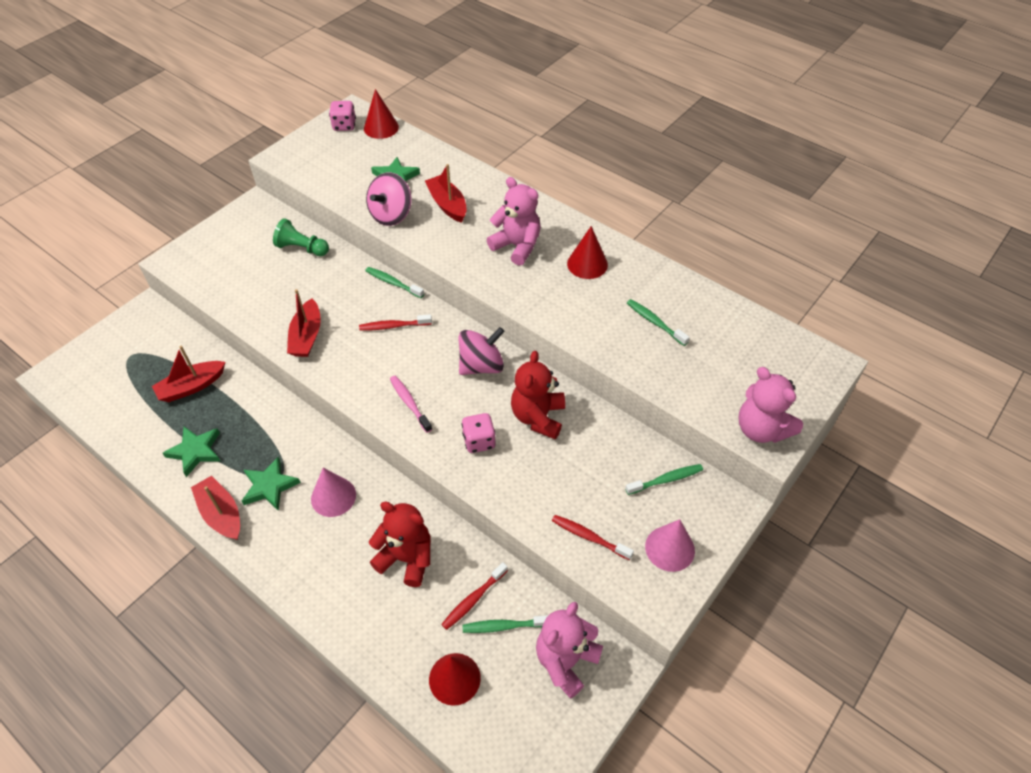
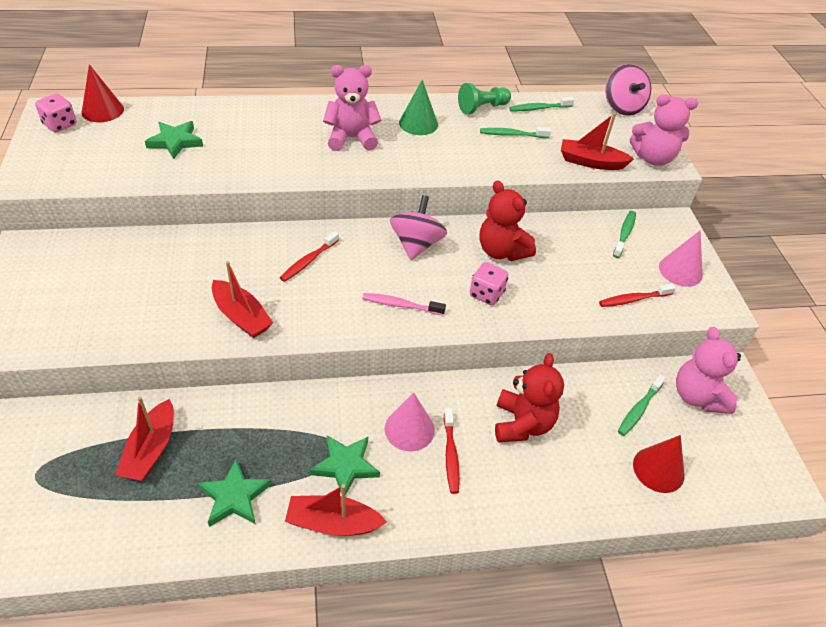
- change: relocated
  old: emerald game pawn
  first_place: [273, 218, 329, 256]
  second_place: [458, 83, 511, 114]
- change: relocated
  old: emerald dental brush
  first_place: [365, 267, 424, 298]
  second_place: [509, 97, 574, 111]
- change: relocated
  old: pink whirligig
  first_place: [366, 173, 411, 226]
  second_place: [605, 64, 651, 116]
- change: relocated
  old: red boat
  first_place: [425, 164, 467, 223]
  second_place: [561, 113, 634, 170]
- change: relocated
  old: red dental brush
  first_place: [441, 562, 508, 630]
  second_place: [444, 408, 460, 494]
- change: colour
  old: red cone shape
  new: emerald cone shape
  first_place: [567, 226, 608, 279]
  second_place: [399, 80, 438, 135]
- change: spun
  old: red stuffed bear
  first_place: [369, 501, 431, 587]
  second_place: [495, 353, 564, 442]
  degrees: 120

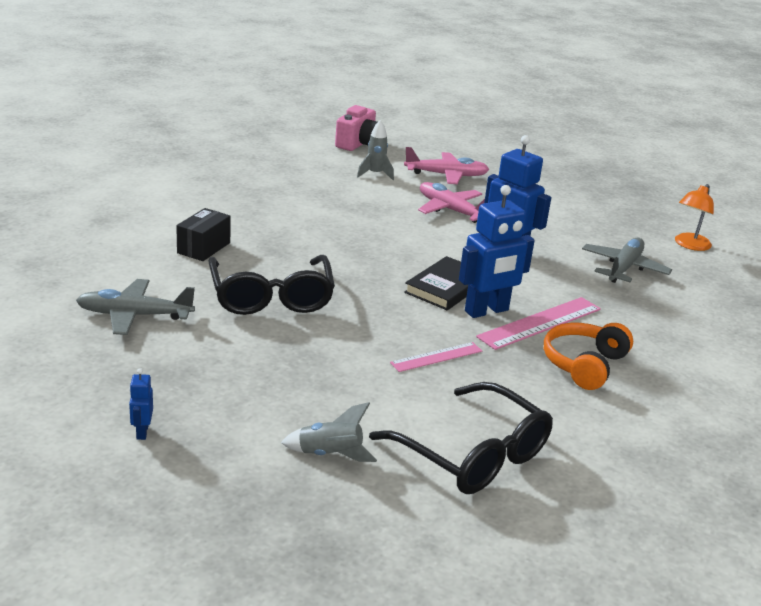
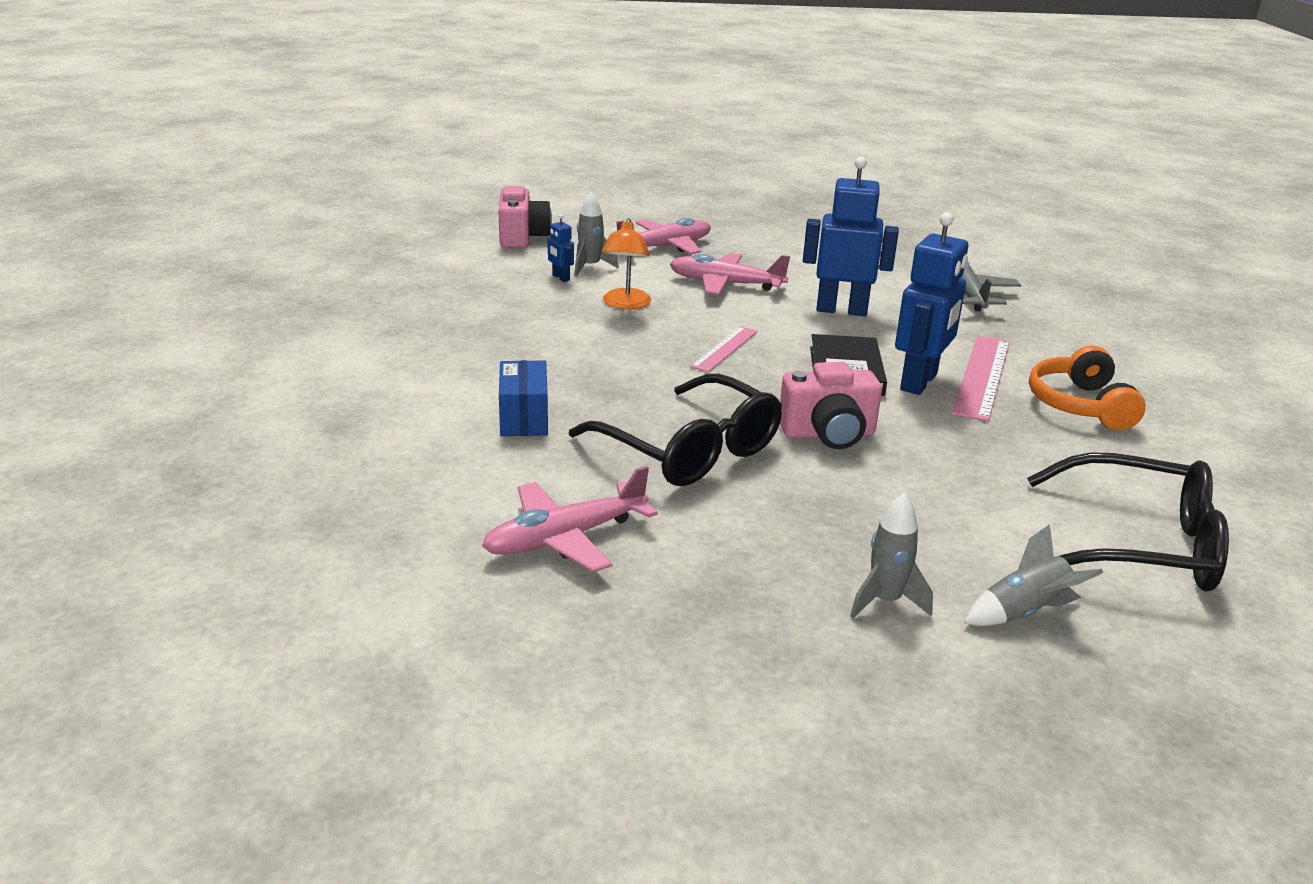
- change: appeared
  new: pink photo camera
  second_place: [780, 362, 882, 449]
- change: appeared
  new: grey rocket
  second_place: [850, 492, 933, 618]
- change: relocated
  old: cobalt robot figure
  first_place: [129, 368, 153, 440]
  second_place: [548, 214, 574, 282]
- change: relocated
  old: pink straightedge
  first_place: [390, 342, 482, 372]
  second_place: [690, 326, 758, 372]
- change: relocated
  old: bright orange desk lamp
  first_place: [675, 184, 714, 251]
  second_place: [602, 218, 651, 309]
- change: colour
  old: grey toy plane
  new: pink toy plane
  first_place: [76, 279, 195, 335]
  second_place: [482, 466, 658, 572]
- change: colour
  old: black box
  new: cobalt box
  first_place: [176, 208, 231, 261]
  second_place: [499, 360, 548, 436]

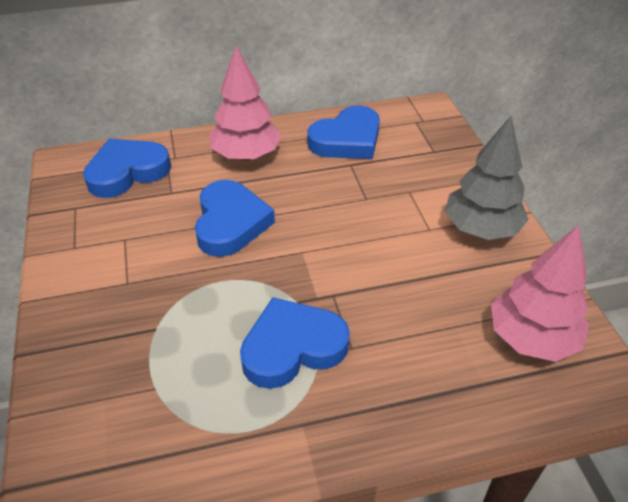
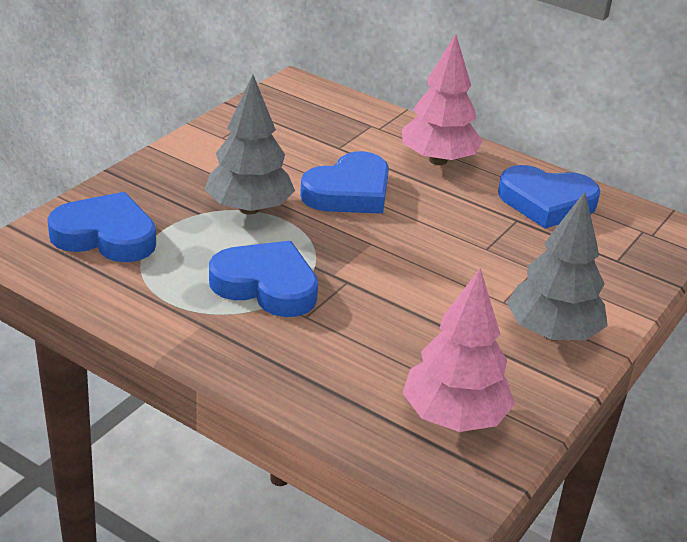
- change: appeared
  new: grey tree
  second_place: [205, 75, 295, 215]
- change: relocated
  old: cobalt heart
  first_place: [83, 139, 171, 198]
  second_place: [47, 192, 156, 262]

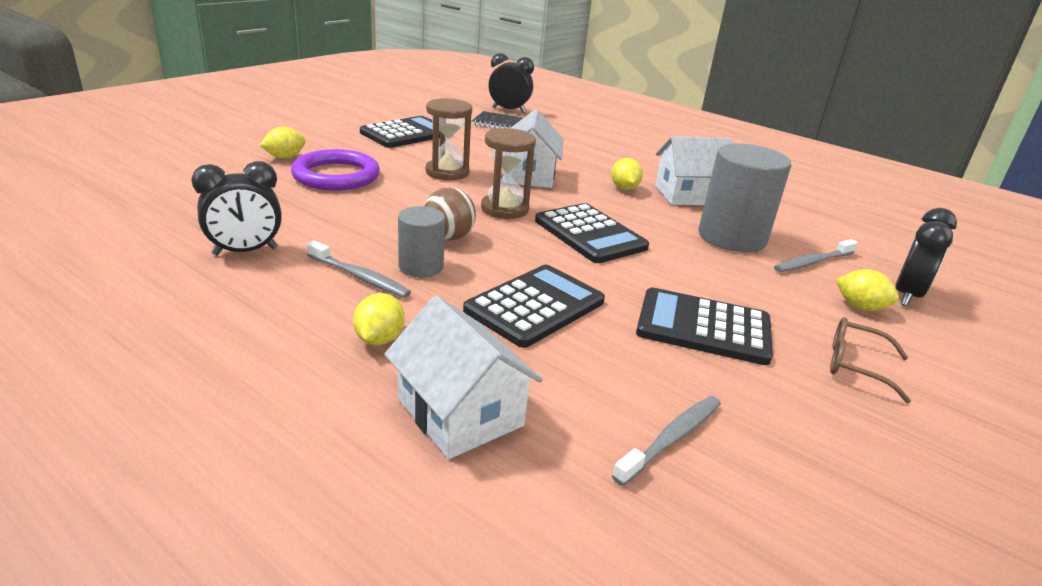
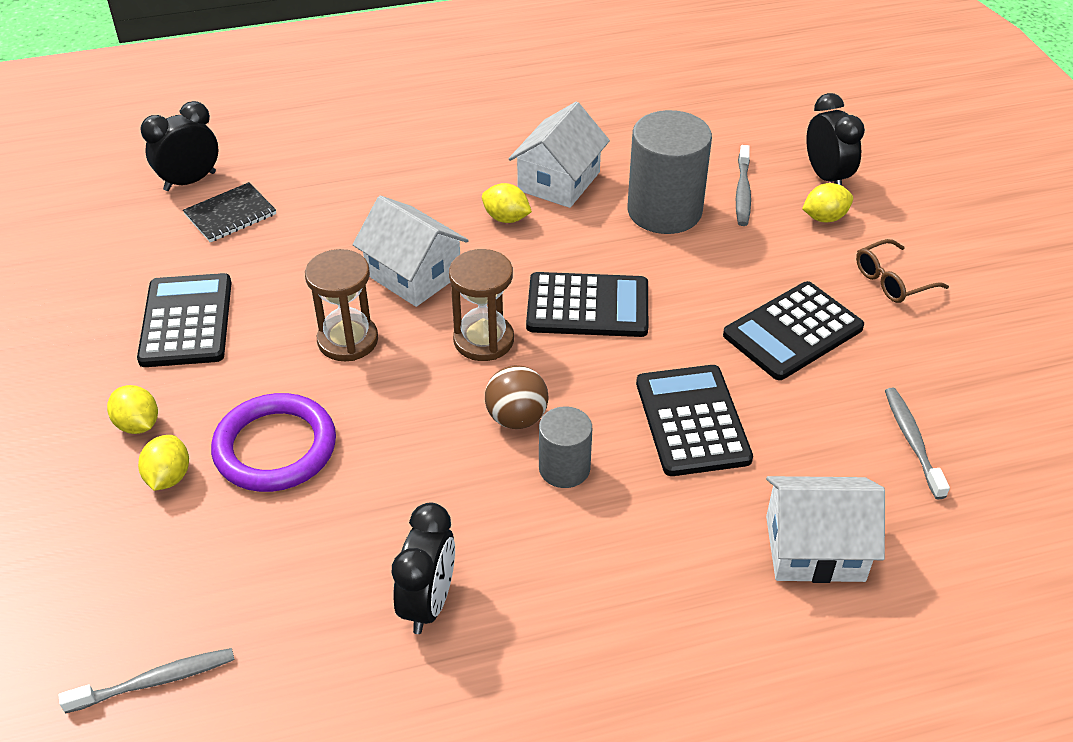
- change: relocated
  old: grey dental brush
  first_place: [307, 240, 411, 298]
  second_place: [58, 648, 234, 713]
- change: relocated
  old: bright yellow toy lemon
  first_place: [353, 293, 405, 345]
  second_place: [107, 385, 158, 434]

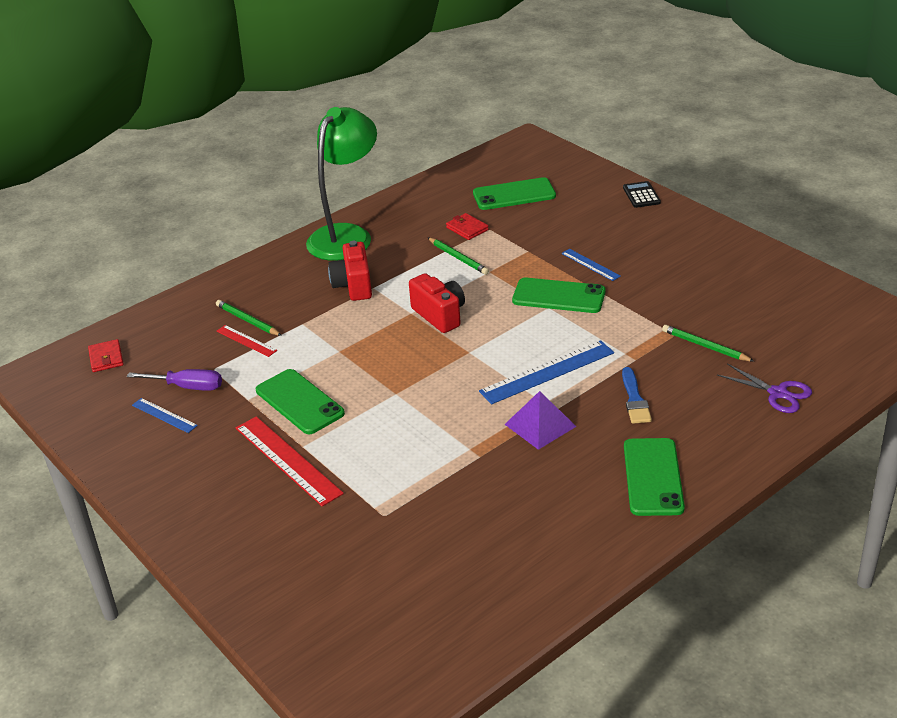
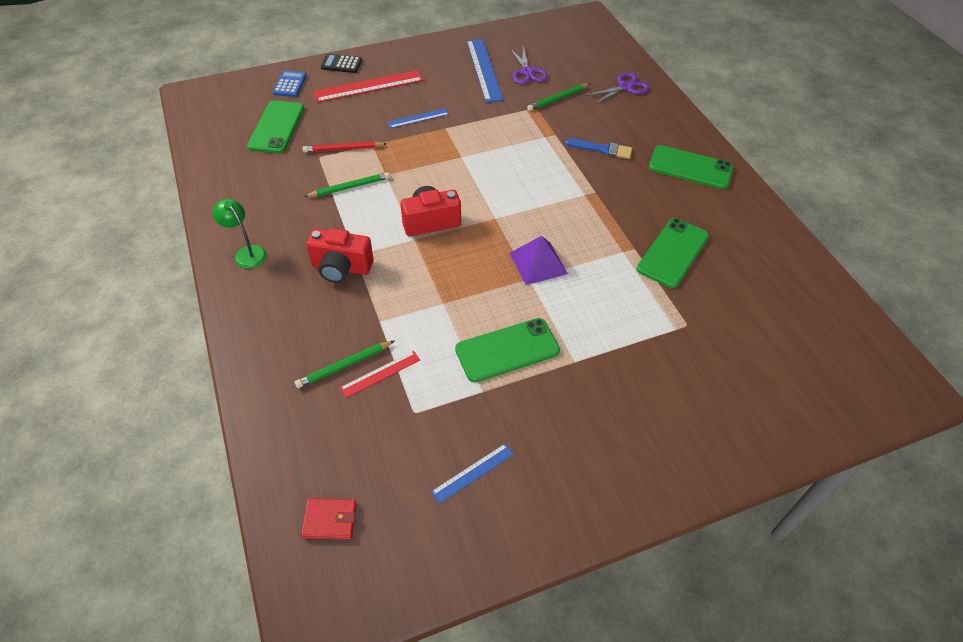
- change: missing
  old: royal purple screwdriver
  first_place: [127, 369, 222, 391]
- change: missing
  old: red wallet
  first_place: [446, 213, 489, 240]
- change: appeared
  new: cobalt pocket calculator
  second_place: [272, 71, 307, 97]
- change: appeared
  new: red pencil
  second_place: [303, 142, 387, 152]
- change: appeared
  new: royal purple scissors
  second_place: [510, 46, 548, 84]
- change: relocated
  old: red straightedge
  first_place: [236, 416, 344, 507]
  second_place: [313, 70, 423, 103]
- change: relocated
  old: cobalt straightedge
  first_place: [479, 340, 614, 404]
  second_place: [467, 39, 503, 102]
- change: relocated
  old: royal purple solid pyramid
  first_place: [504, 391, 577, 450]
  second_place: [509, 236, 568, 285]
- change: relocated
  old: emerald mobile phone
  first_place: [512, 278, 606, 313]
  second_place: [637, 218, 709, 288]
- change: size
  old: emerald desk lamp
  first_place: [306, 107, 377, 261]
  second_place: [213, 199, 267, 268]
  factor: 0.44

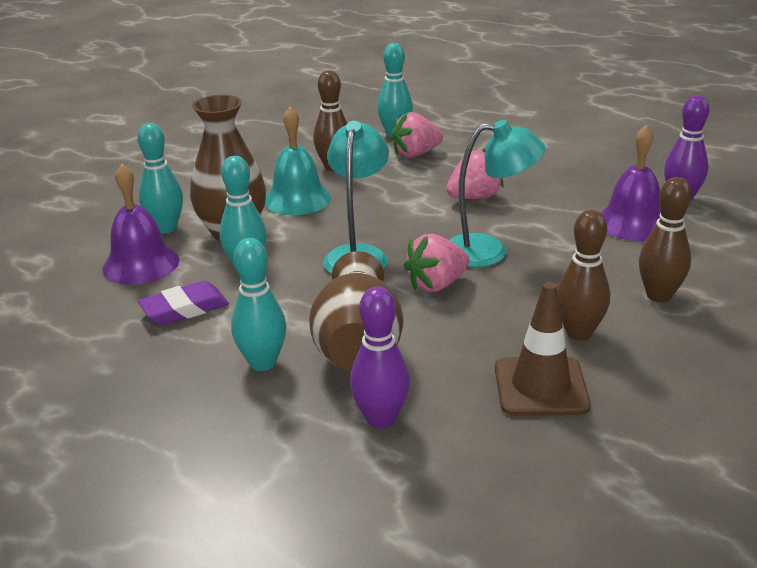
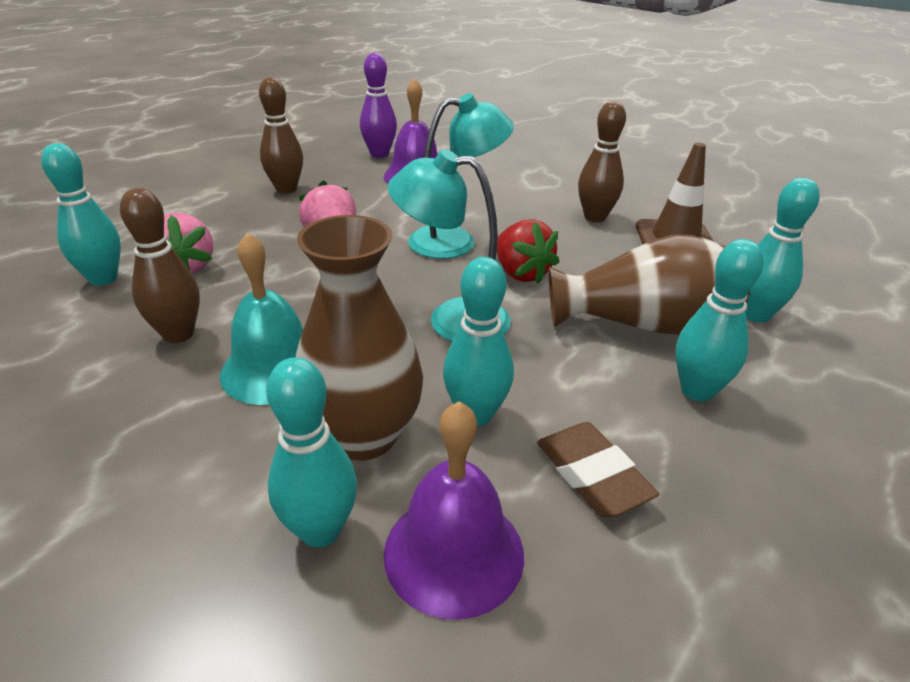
- change: relocated
  old: russet bowling pin
  first_place: [639, 177, 692, 303]
  second_place: [259, 77, 303, 194]
- change: colour
  old: royal purple pencil eraser
  new: russet pencil eraser
  first_place: [138, 280, 229, 325]
  second_place: [537, 422, 659, 517]
- change: colour
  old: royal purple bowling pin
  new: teal bowling pin
  first_place: [350, 286, 410, 429]
  second_place: [746, 178, 820, 323]
- change: colour
  old: pink strawberry
  new: red strawberry
  first_place: [404, 234, 470, 292]
  second_place: [497, 219, 560, 284]
- change: spun
  old: teal desk lamp
  first_place: [450, 120, 546, 268]
  second_place: [408, 93, 514, 259]
  degrees: 75

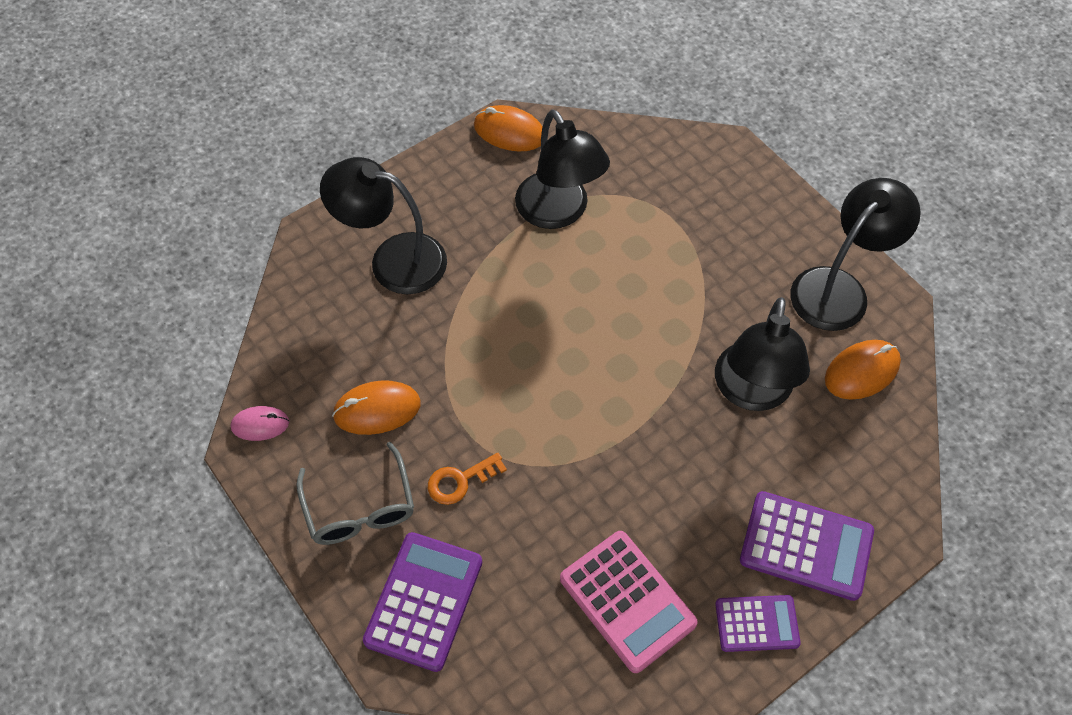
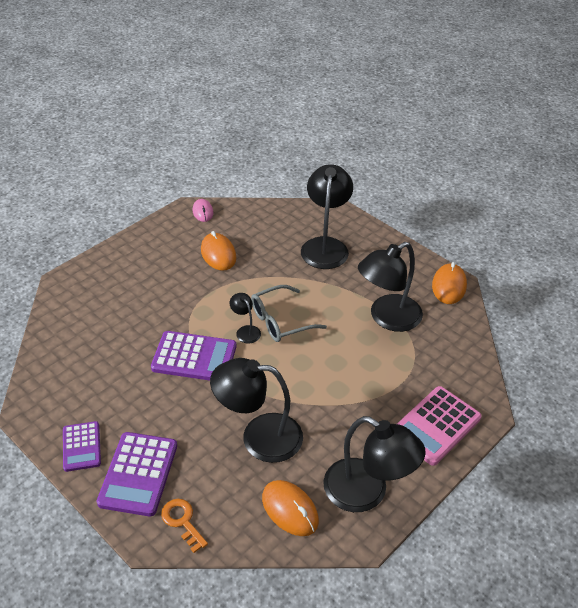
- change: appeared
  new: black desk lamp
  second_place: [229, 293, 261, 344]
- change: relocated
  old: grey spectacles
  first_place: [297, 442, 414, 545]
  second_place: [251, 285, 327, 342]
- change: relocated
  old: royal purple pocket calculator
  first_place: [363, 532, 482, 672]
  second_place: [151, 331, 236, 381]
- change: relocated
  old: bright orange door key
  first_place: [428, 453, 507, 505]
  second_place: [161, 499, 208, 553]
- change: relocated
  old: pink pocket calculator
  first_place: [560, 531, 698, 673]
  second_place: [397, 386, 482, 466]

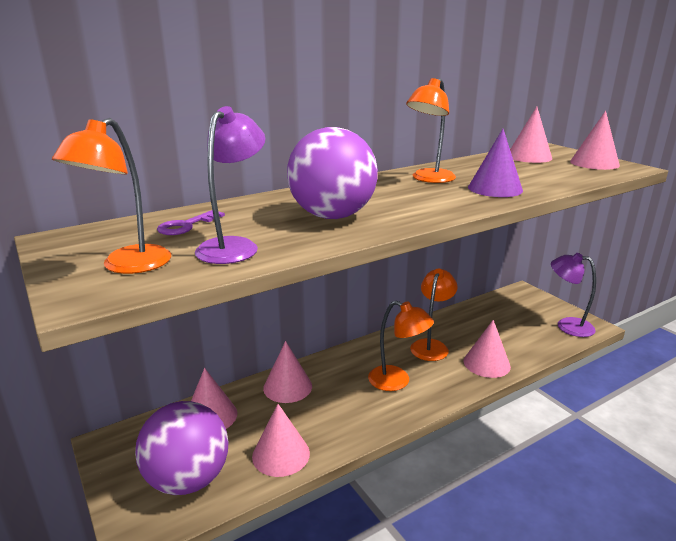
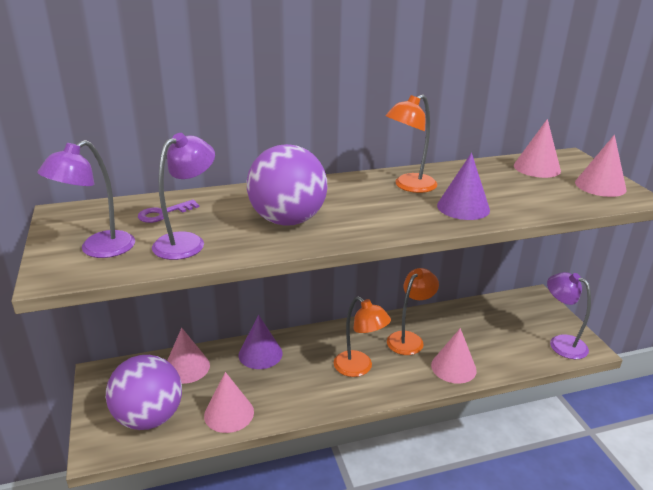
- change: colour
  old: bright orange desk lamp
  new: royal purple desk lamp
  first_place: [52, 118, 171, 274]
  second_place: [37, 140, 135, 258]
- change: colour
  old: pink cone shape
  new: royal purple cone shape
  first_place: [263, 341, 312, 403]
  second_place: [238, 315, 283, 369]

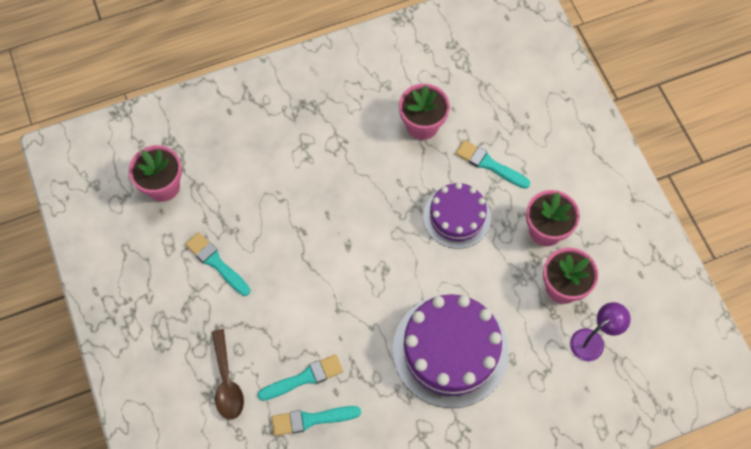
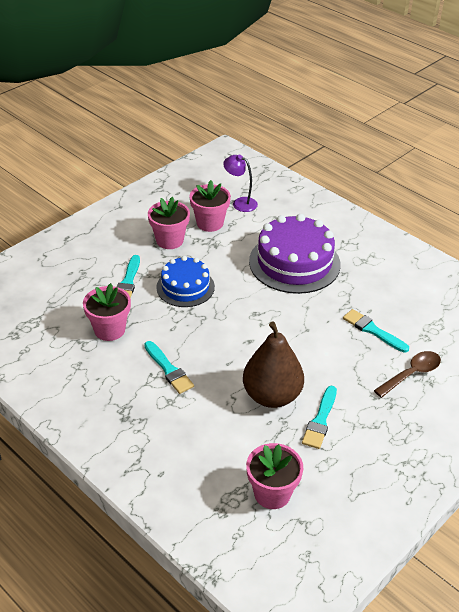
- change: appeared
  new: russet toy pear
  second_place: [243, 322, 304, 408]
- change: relocated
  old: teal paint brush
  first_place: [272, 406, 361, 436]
  second_place: [144, 341, 194, 394]
- change: colour
  old: royal purple gateau
  new: cobalt gateau
  first_place: [423, 182, 491, 249]
  second_place: [156, 256, 215, 307]

